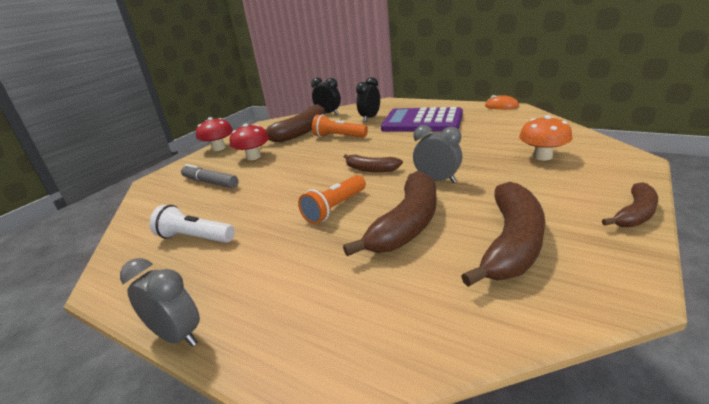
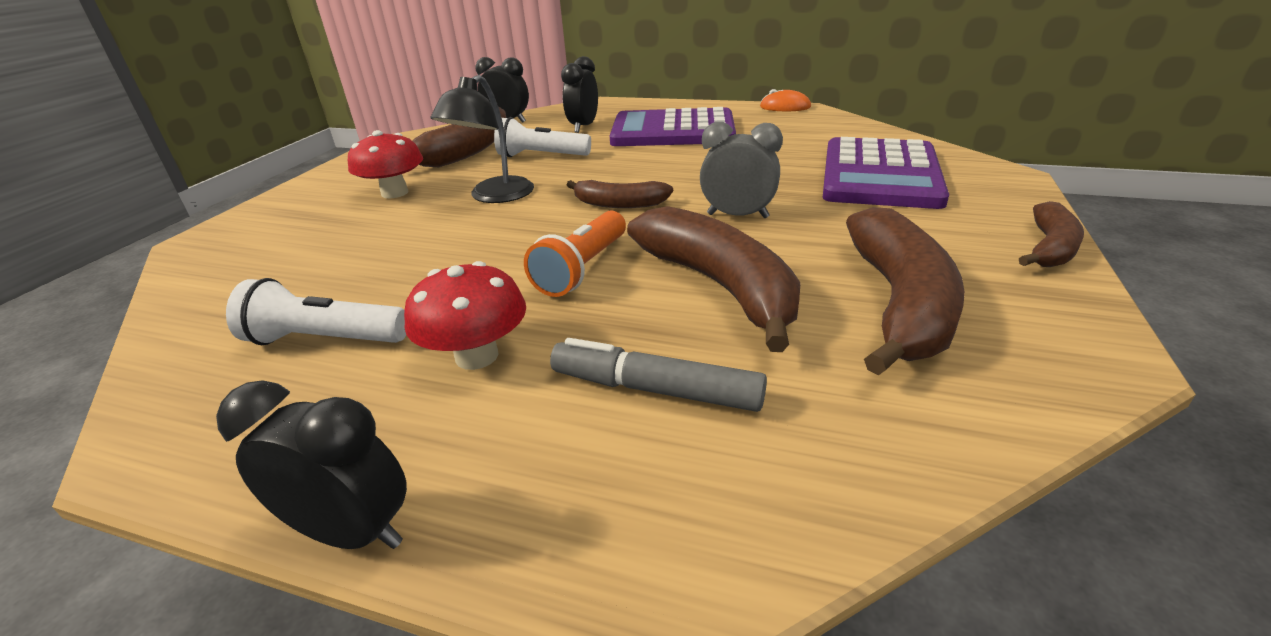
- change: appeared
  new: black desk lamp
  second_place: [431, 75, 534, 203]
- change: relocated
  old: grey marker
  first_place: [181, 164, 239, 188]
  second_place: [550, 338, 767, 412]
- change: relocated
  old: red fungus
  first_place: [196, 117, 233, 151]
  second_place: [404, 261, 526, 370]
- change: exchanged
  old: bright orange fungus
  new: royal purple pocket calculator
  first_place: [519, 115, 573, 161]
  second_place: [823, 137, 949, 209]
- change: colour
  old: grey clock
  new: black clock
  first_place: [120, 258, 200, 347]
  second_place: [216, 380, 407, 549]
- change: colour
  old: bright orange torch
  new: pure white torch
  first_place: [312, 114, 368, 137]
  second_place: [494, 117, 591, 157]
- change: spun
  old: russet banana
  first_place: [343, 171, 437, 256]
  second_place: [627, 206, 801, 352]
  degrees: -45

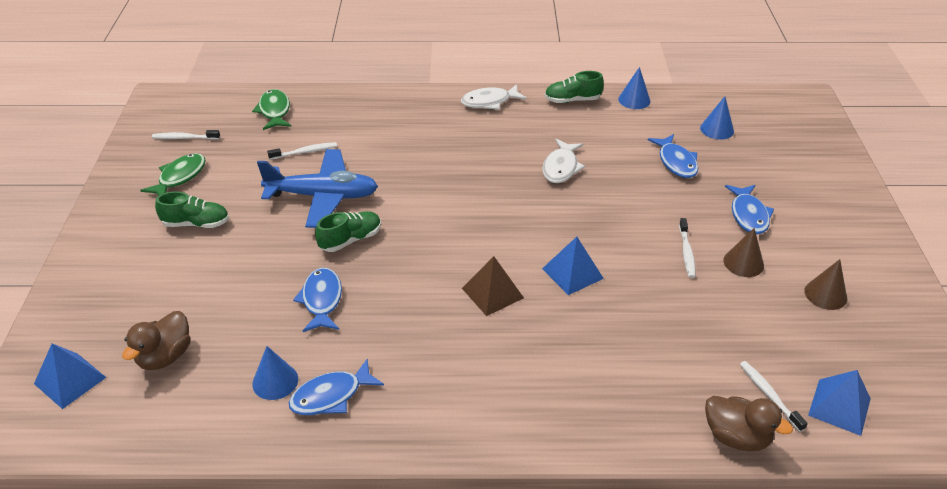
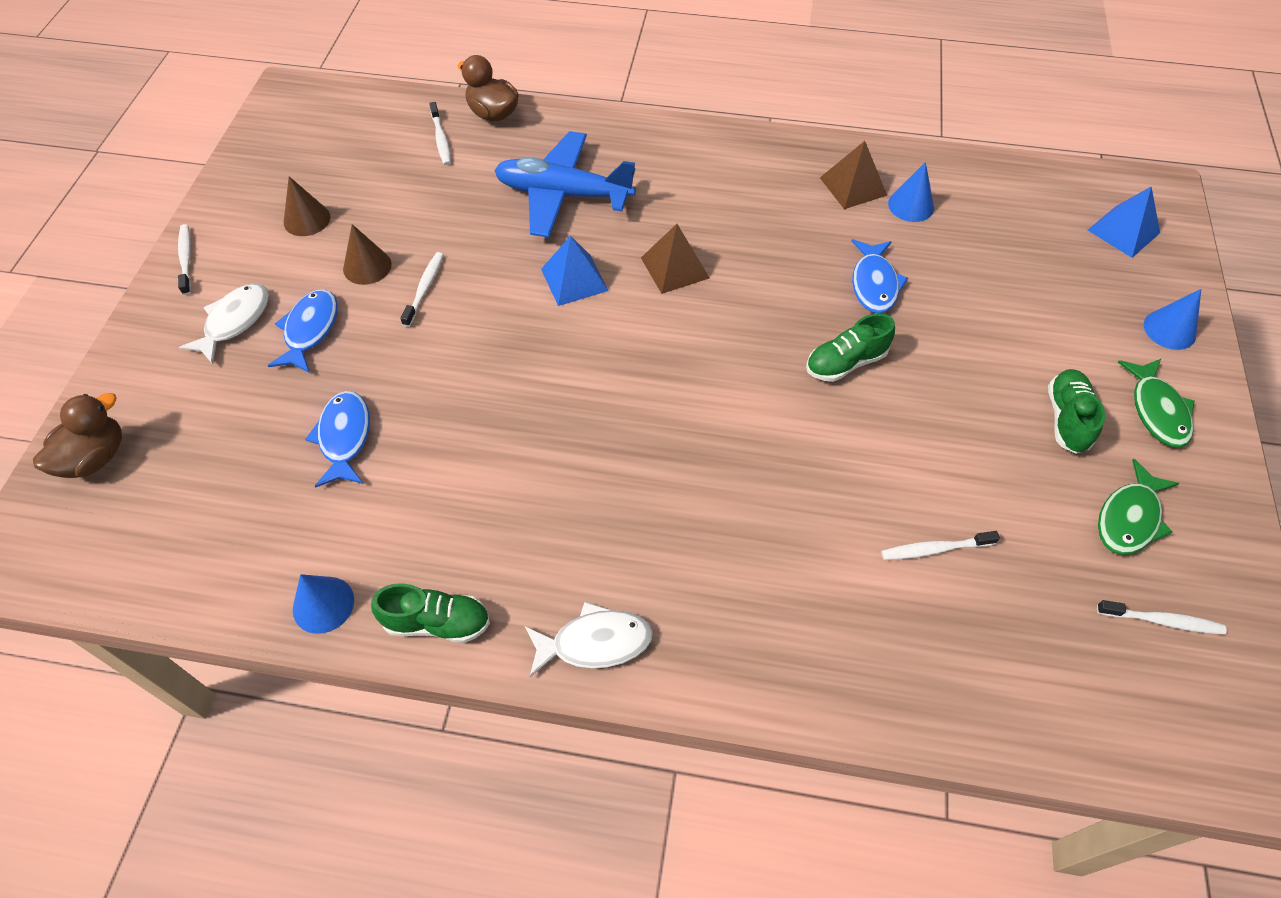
- change: missing
  old: cobalt solid pyramid
  first_place: [808, 370, 871, 436]
- change: appeared
  new: pure white dental brush
  second_place: [178, 224, 191, 295]
- change: relocated
  old: russet rubber duck
  first_place: [122, 311, 191, 370]
  second_place: [33, 393, 122, 478]
- change: relocated
  old: emerald fish
  first_place: [252, 89, 291, 130]
  second_place: [1118, 359, 1195, 448]
- change: relocated
  old: cobalt toy plane
  first_place: [257, 149, 378, 228]
  second_place: [494, 131, 636, 238]
- change: relocated
  old: pure white fish
  first_place: [542, 139, 585, 183]
  second_place: [178, 283, 269, 364]
- change: relocated
  old: cobalt cone shape
  first_place: [700, 96, 734, 140]
  second_place: [1144, 289, 1201, 350]
- change: exchanged
  old: cobalt fish
  new: russet solid pyramid
  first_place: [289, 359, 384, 415]
  second_place: [820, 141, 887, 209]
- change: spun
  old: emerald lace-up shoe
  first_place: [155, 191, 229, 228]
  second_place: [1048, 369, 1105, 454]
  degrees: 90

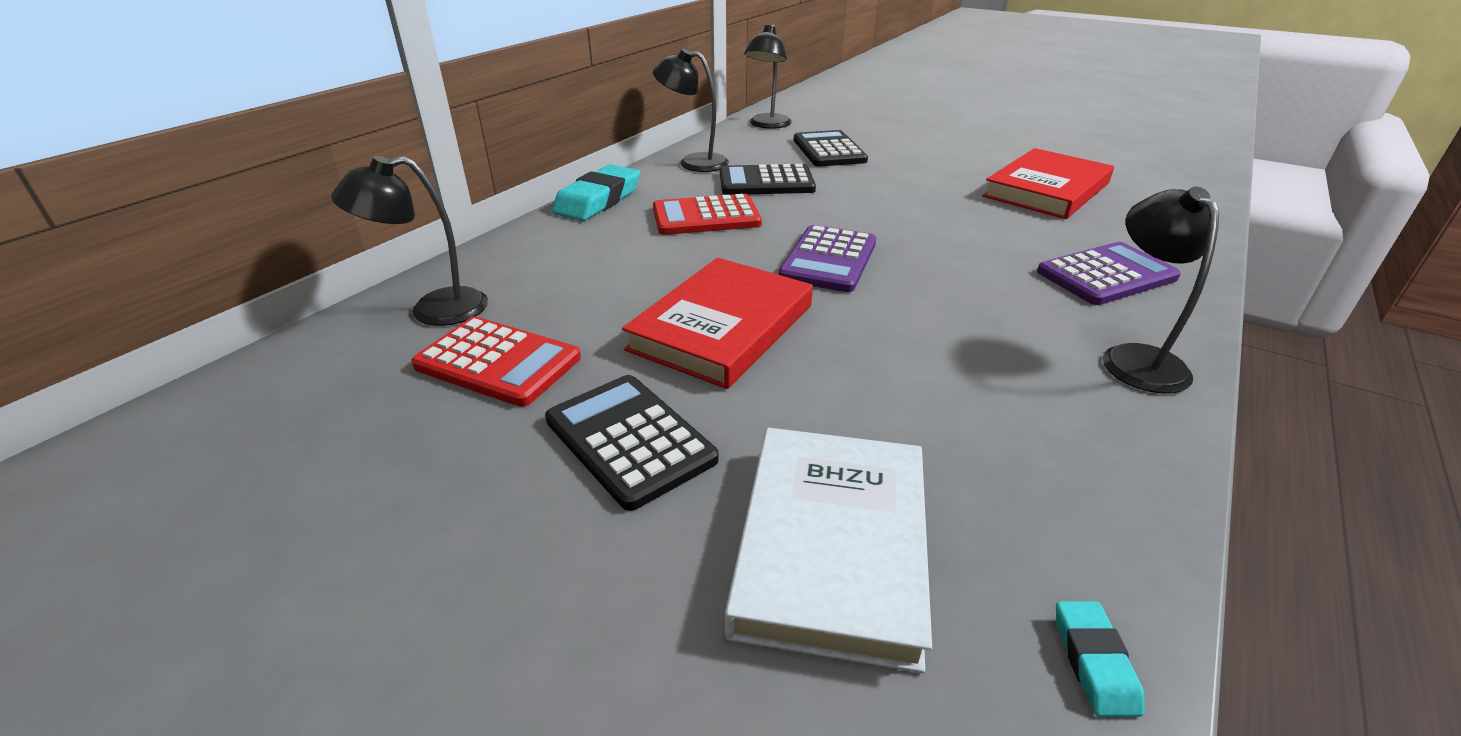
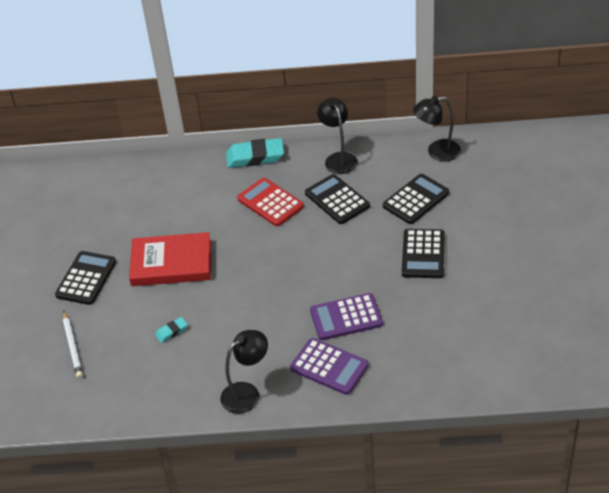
- change: missing
  old: black desk lamp
  first_place: [331, 156, 488, 326]
- change: missing
  old: red pocket calculator
  first_place: [411, 317, 581, 407]
- change: missing
  old: red hardcover
  first_place: [983, 148, 1114, 219]
- change: appeared
  new: black pocket calculator
  second_place: [402, 229, 445, 278]
- change: relocated
  old: royal purple pocket calculator
  first_place: [779, 225, 876, 292]
  second_place: [310, 293, 383, 340]
- change: relocated
  old: teal pencil eraser
  first_place: [1056, 601, 1145, 717]
  second_place: [155, 317, 188, 343]
- change: exchanged
  old: pure white hardcover
  new: pure white pencil
  first_place: [725, 428, 932, 673]
  second_place: [63, 311, 83, 379]

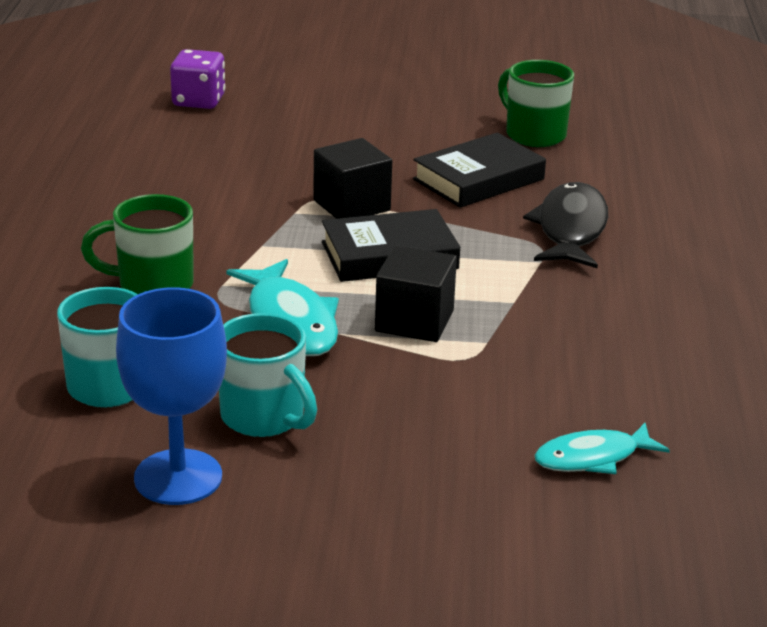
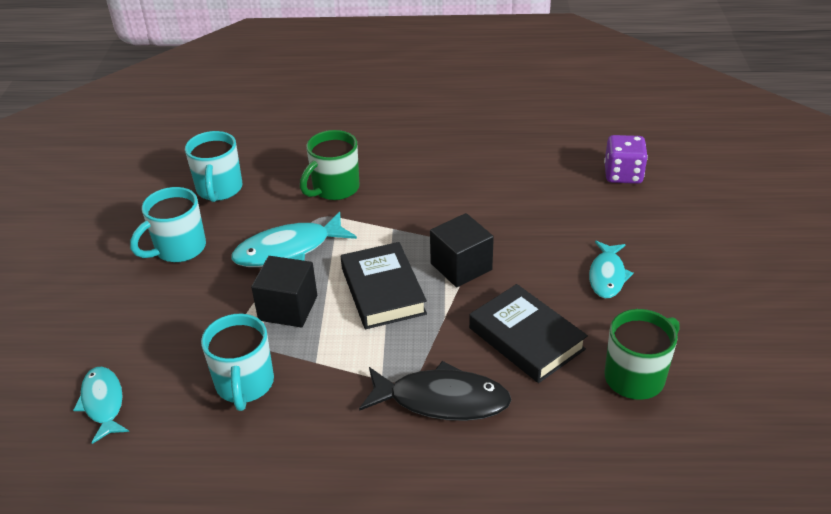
- change: missing
  old: cobalt wine glass
  first_place: [116, 287, 227, 505]
- change: appeared
  new: teal tea mug
  second_place: [201, 314, 274, 411]
- change: appeared
  new: teal fish
  second_place: [589, 241, 634, 298]
- change: spun
  old: emerald tea mug
  first_place: [81, 194, 194, 294]
  second_place: [300, 130, 360, 200]
  degrees: -135

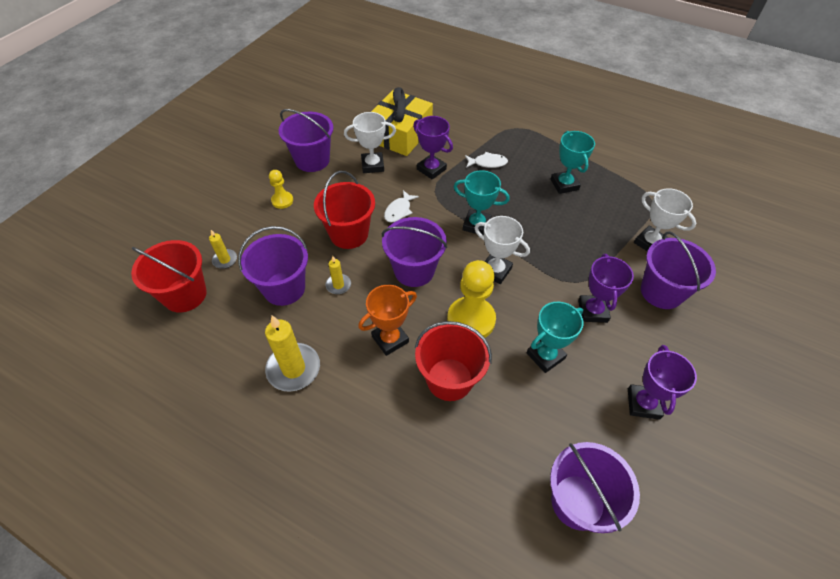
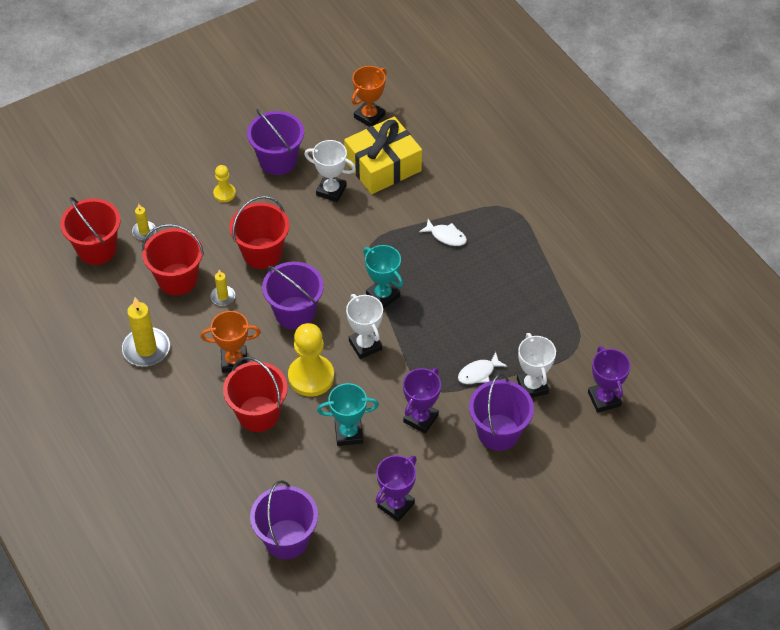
- change: missing
  old: teal prize cup
  first_place: [550, 131, 595, 194]
- change: appeared
  new: bright orange prize cup
  second_place: [351, 66, 387, 127]
- change: relocated
  old: pure white fish
  first_place: [384, 190, 419, 223]
  second_place: [458, 352, 507, 384]
- change: relocated
  old: royal purple prize cup
  first_place: [413, 116, 453, 180]
  second_place: [588, 346, 631, 413]
- change: colour
  old: royal purple pail
  new: red pail
  first_place: [238, 226, 308, 306]
  second_place: [142, 224, 204, 295]

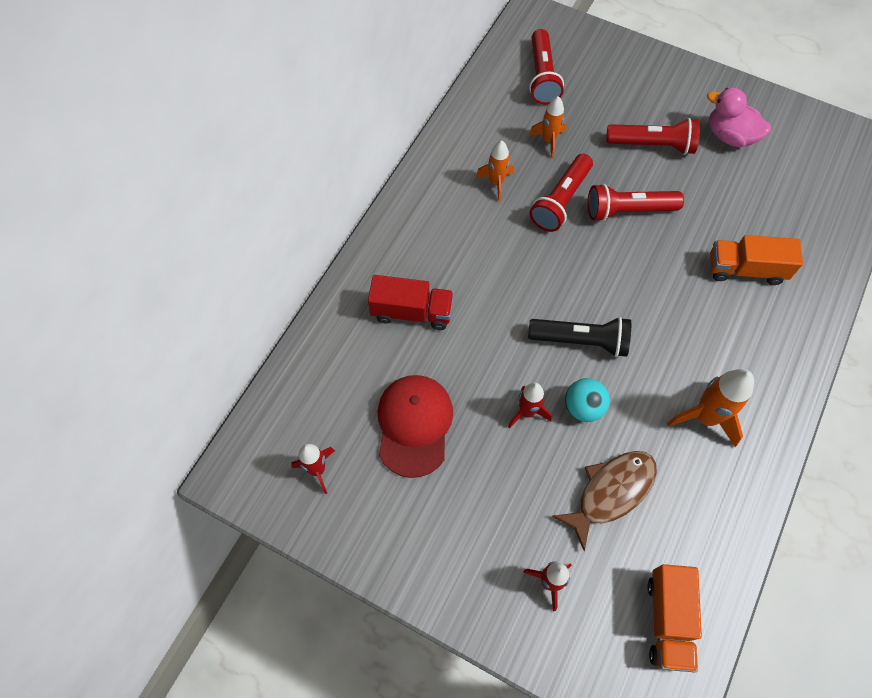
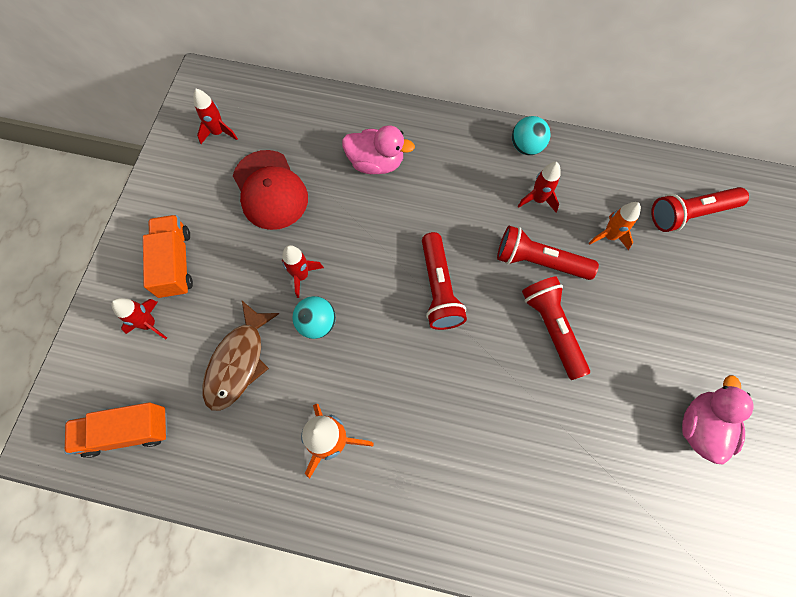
- change: missing
  old: black torch
  first_place: [528, 317, 631, 357]
- change: appeared
  new: teal ball
  second_place: [512, 116, 551, 155]
- change: relocated
  old: red torch
  first_place: [606, 118, 700, 155]
  second_place: [422, 232, 467, 330]
- change: relocated
  old: bright orange toy truck
  first_place: [710, 235, 803, 285]
  second_place: [143, 215, 193, 298]
- change: exchanged
  old: red toy truck
  new: pink rubber duck
  first_place: [368, 275, 454, 330]
  second_place: [342, 125, 415, 174]
- change: colour
  old: bright orange rocket
  new: red rocket
  first_place: [476, 140, 514, 201]
  second_place: [518, 162, 561, 212]
- change: spun
  old: red cap
  first_place: [378, 375, 453, 478]
  second_place: [233, 150, 308, 230]
  degrees: 75
- change: spun
  old: russet fish
  first_place: [552, 451, 657, 551]
  second_place: [202, 301, 279, 411]
  degrees: 75

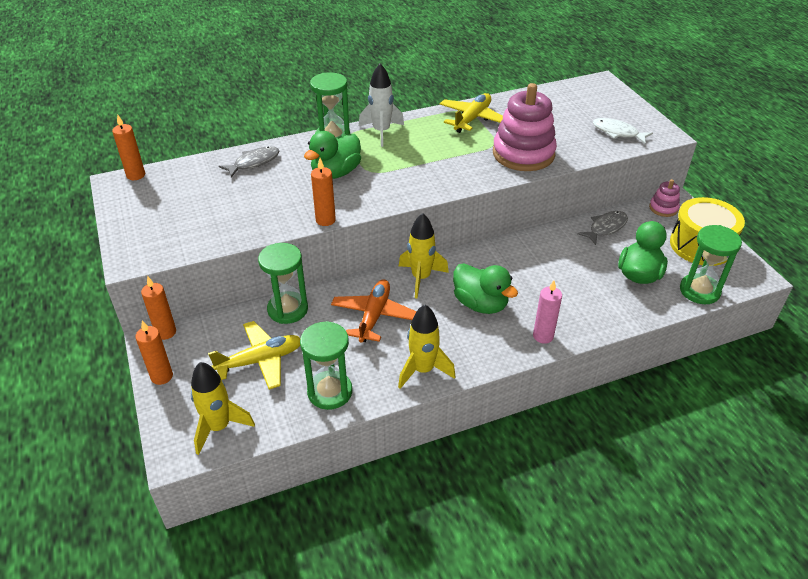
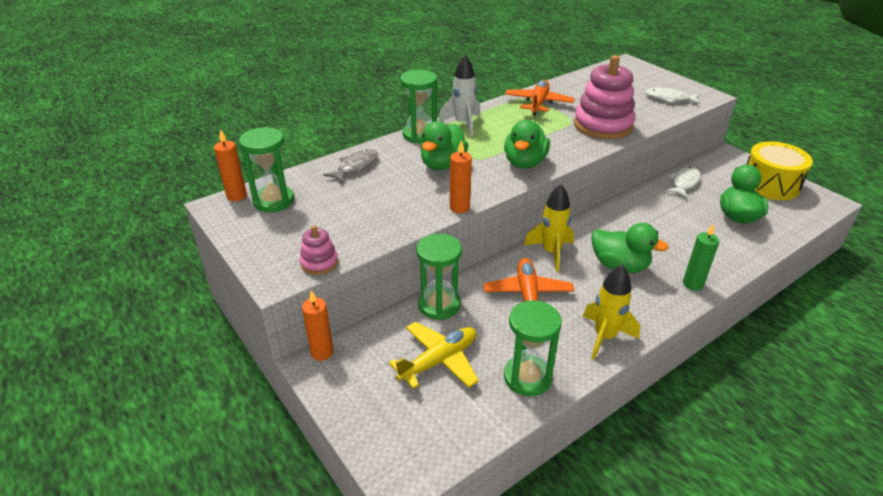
- change: missing
  old: bright orange candle
  first_place: [135, 320, 173, 385]
- change: missing
  old: bright yellow rocket
  first_place: [191, 362, 255, 455]
- change: appeared
  new: emerald rubber duck
  second_place: [504, 120, 550, 169]
- change: relocated
  old: pink stacking rings
  first_place: [649, 179, 680, 217]
  second_place: [300, 225, 338, 275]
- change: relocated
  old: emerald sand timer
  first_place: [680, 225, 742, 304]
  second_place: [239, 127, 294, 212]
- change: colour
  old: bright yellow toy plane
  new: bright orange toy plane
  first_place: [440, 93, 503, 133]
  second_place: [505, 80, 575, 116]
- change: colour
  old: pink candle
  new: emerald candle
  first_place: [533, 280, 562, 344]
  second_place: [683, 223, 719, 291]
- change: colour
  old: grey fish
  new: pure white fish
  first_place: [577, 211, 628, 245]
  second_place: [666, 167, 701, 198]

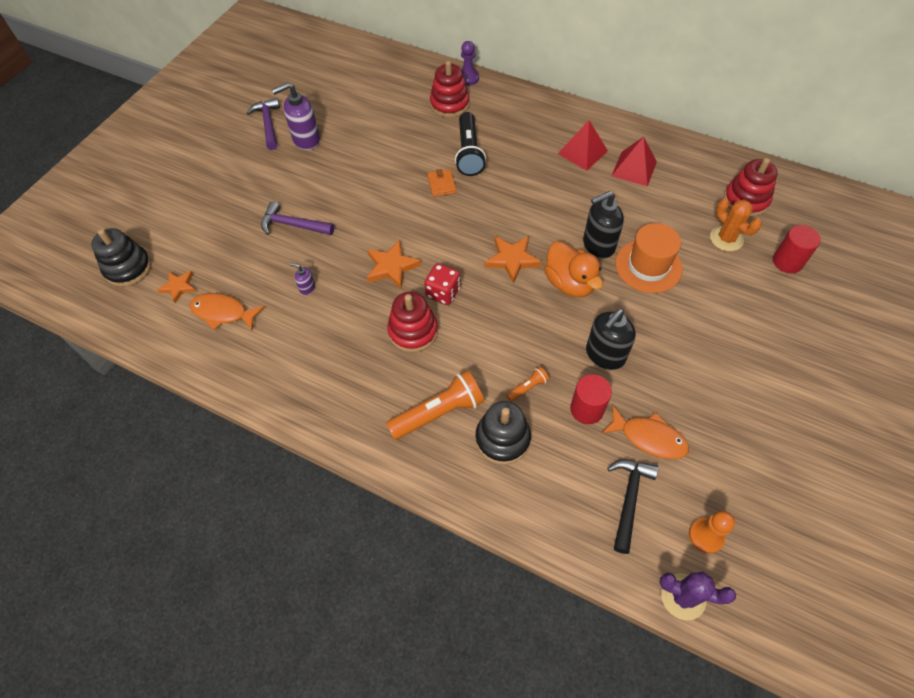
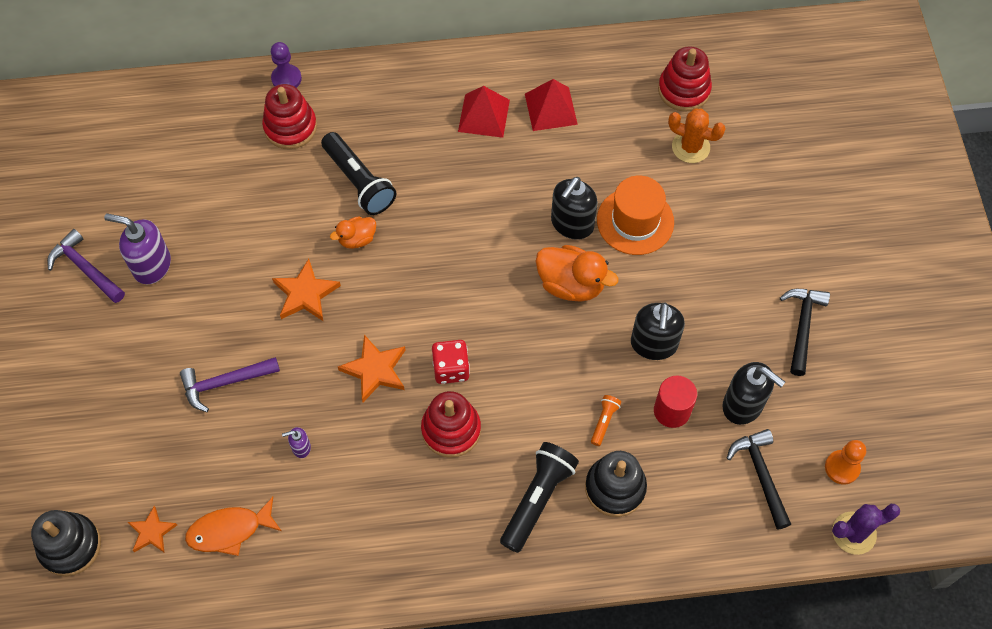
- change: missing
  old: red cylinder
  first_place: [773, 225, 821, 273]
- change: appeared
  new: black carpenter's hammer
  second_place: [780, 289, 830, 376]
- change: relocated
  old: bright orange star
  first_place: [485, 236, 542, 284]
  second_place: [272, 259, 341, 321]
- change: exchanged
  old: bright orange wallet
  new: bright orange rubber duck
  first_place: [427, 169, 456, 197]
  second_place: [330, 216, 376, 249]
- change: exchanged
  old: bright orange fish
  new: black soap pump
  first_place: [602, 406, 689, 459]
  second_place: [723, 362, 785, 425]
- change: colour
  old: bright orange torch
  new: black torch
  first_place: [386, 370, 484, 440]
  second_place: [500, 442, 579, 553]
- change: spun
  old: royal purple soap pump
  first_place: [272, 82, 320, 150]
  second_place: [104, 213, 171, 284]
  degrees: 75

